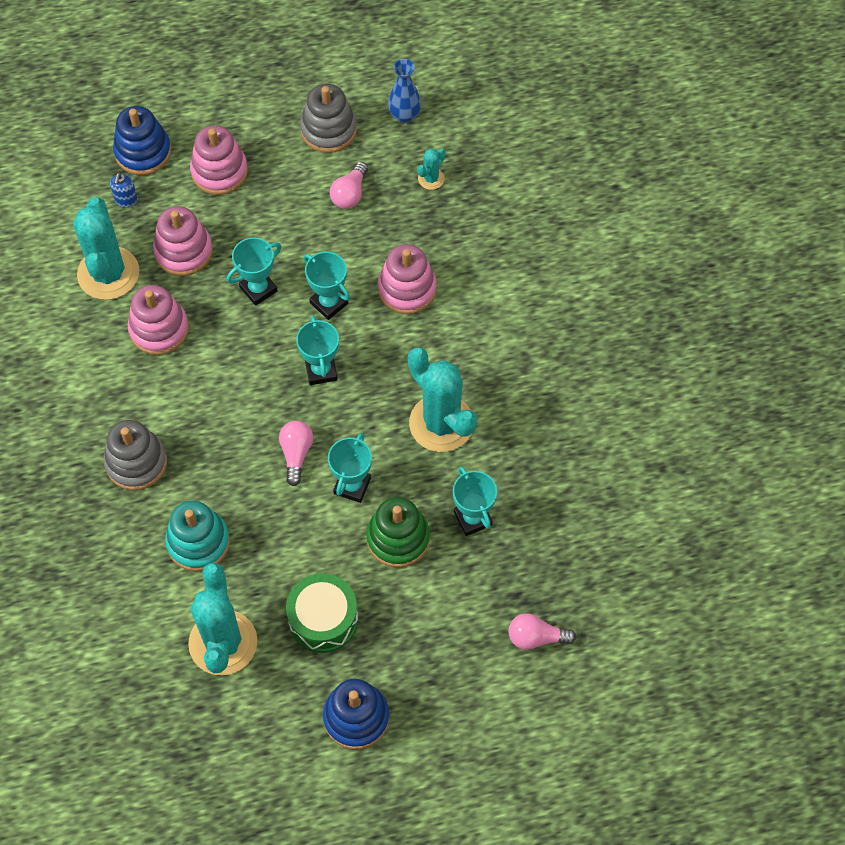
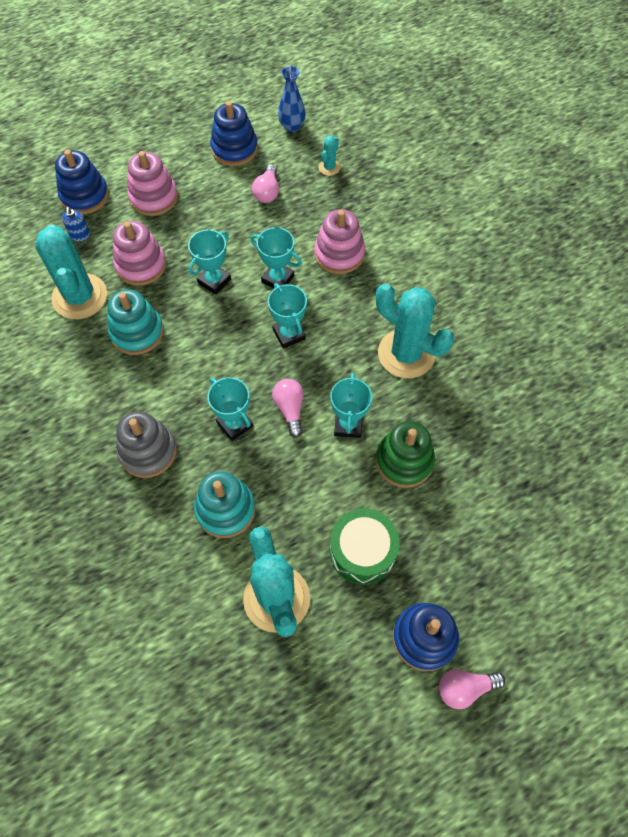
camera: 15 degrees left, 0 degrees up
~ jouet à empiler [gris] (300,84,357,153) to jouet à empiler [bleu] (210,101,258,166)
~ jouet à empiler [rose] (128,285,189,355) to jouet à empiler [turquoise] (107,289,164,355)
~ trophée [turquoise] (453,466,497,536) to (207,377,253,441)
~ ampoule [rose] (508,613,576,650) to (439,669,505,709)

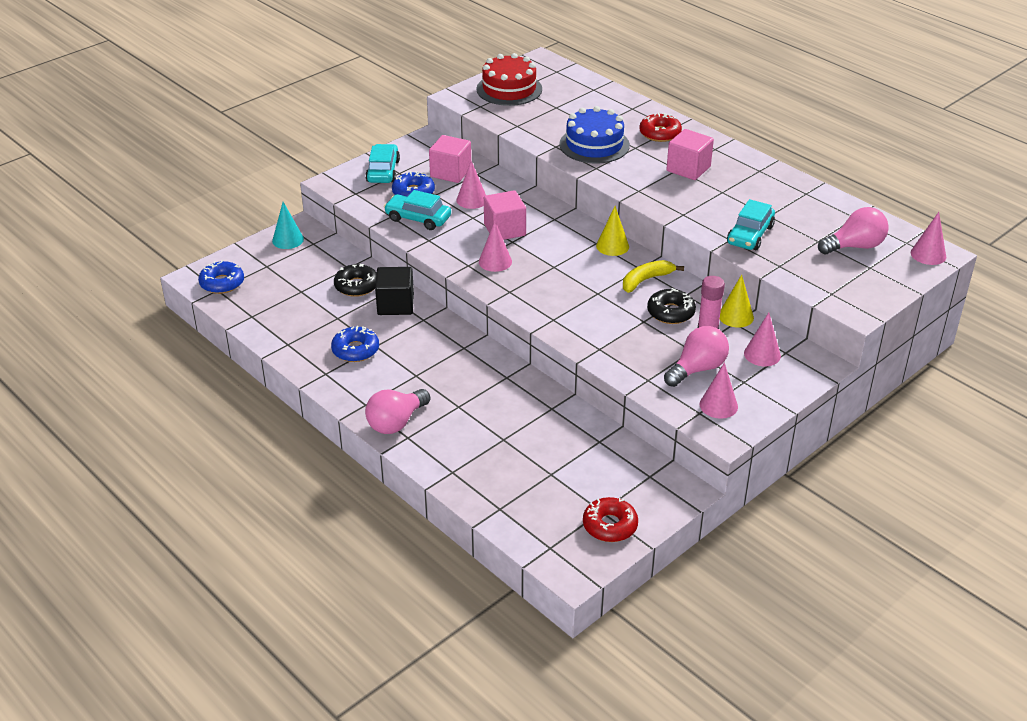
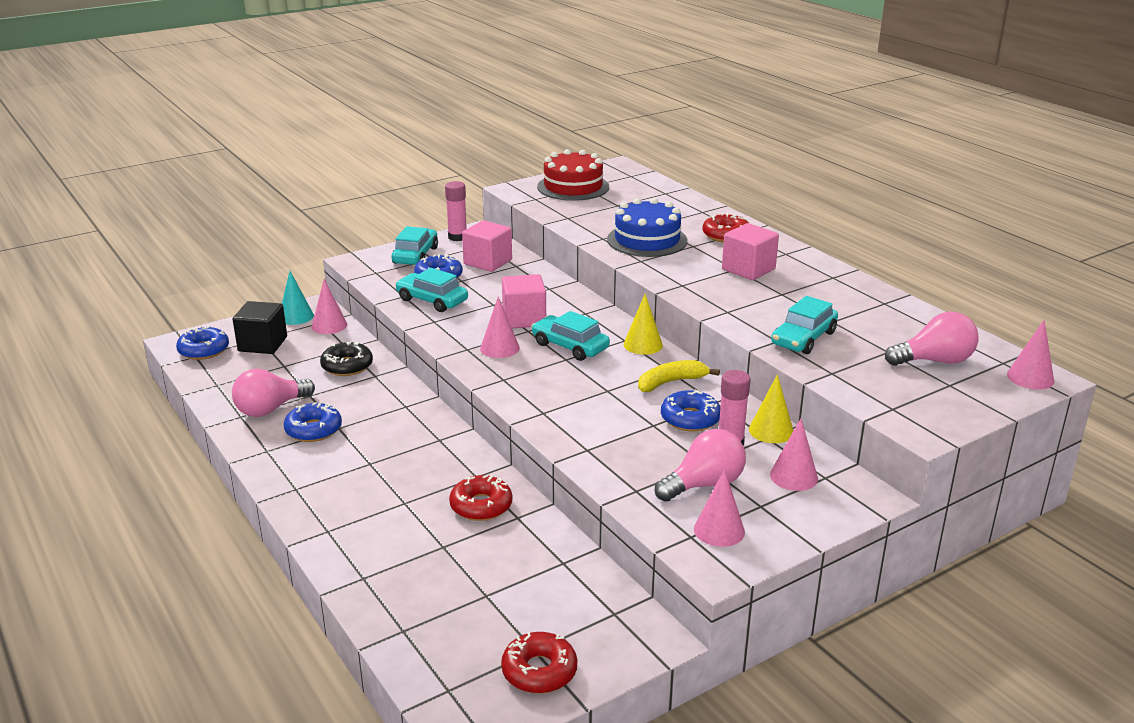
camera: 10 degrees right, 10 degrees down
~ cône [rose] (456,161,486,209) to (311,279,347,334)
~ cube [noir] (375,267,414,315) to (233,301,287,354)
~ beignet [noir] (647,288,696,324) to beignet [bleu] (661,389,720,432)
~ ampoule [rose] (365,389,430,434) to (232,369,315,417)
+ bâton de colle [rose] (445,181,467,241)
+ voiture [turquoise] (531,311,610,361)
+ beignet [rouge] (449,475,512,521)

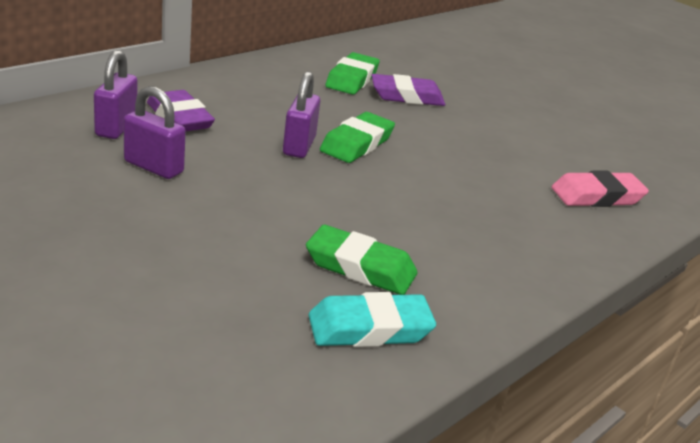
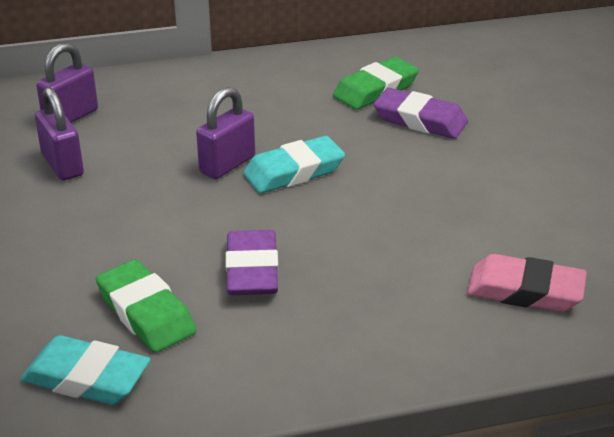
camera: 35 degrees right, 5 degrees up
~ gomme [violet] (147,90,215,131) to (225,230,278,295)
~ gomme [vert] (320,112,395,163) to gomme [turquoise] (243,136,345,193)

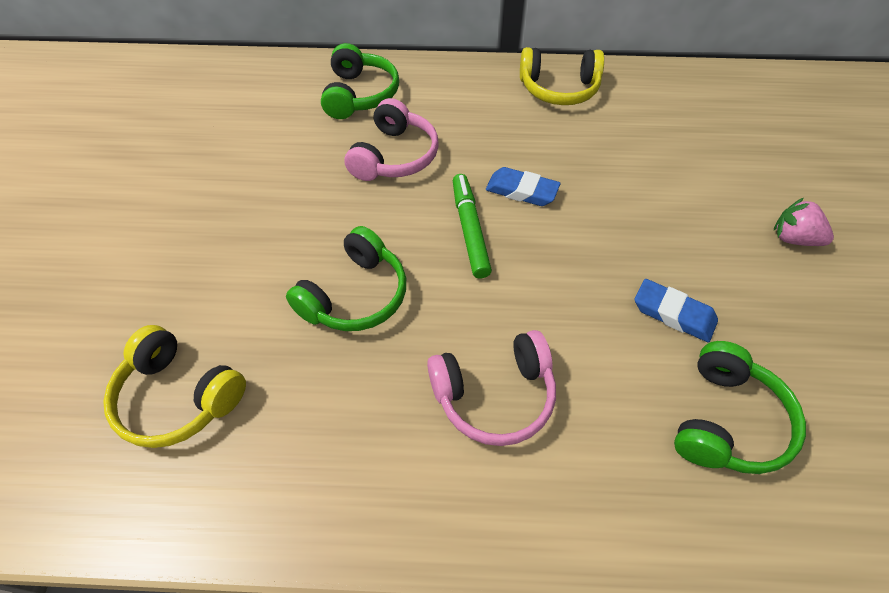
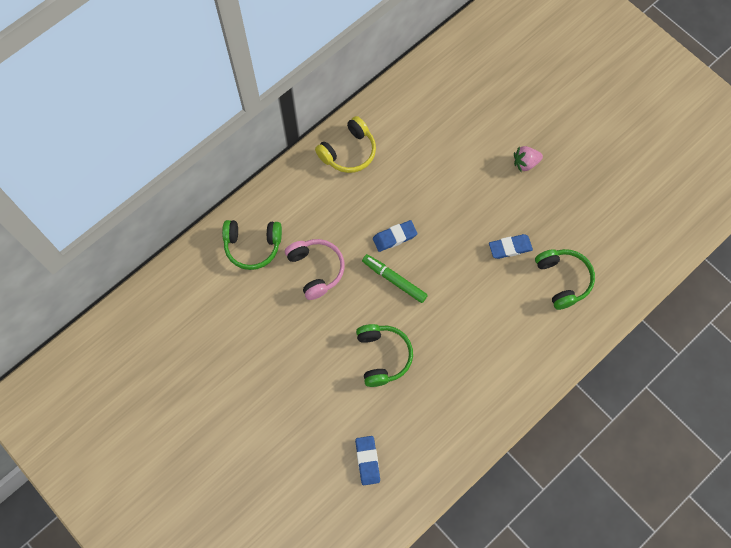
camera: 45 degrees left, 15 degrees up
~ casque audio [vert] (321,43,399,119) = (222,220,282,270) 135 degrees clockwise
~ casque audio [jaune] (103,325,246,448) to gomme [bleu] (355,436,380,485)
- casque audio [rose] (427,330,556,446)

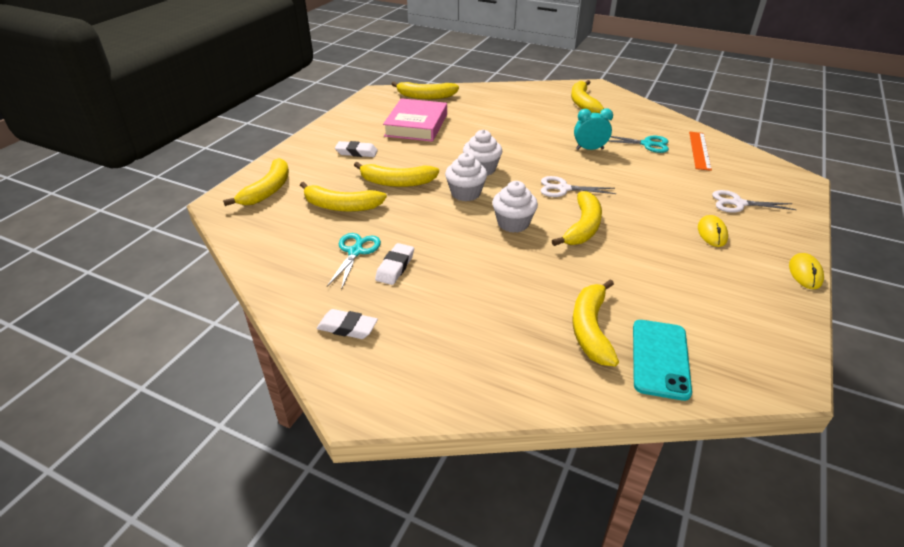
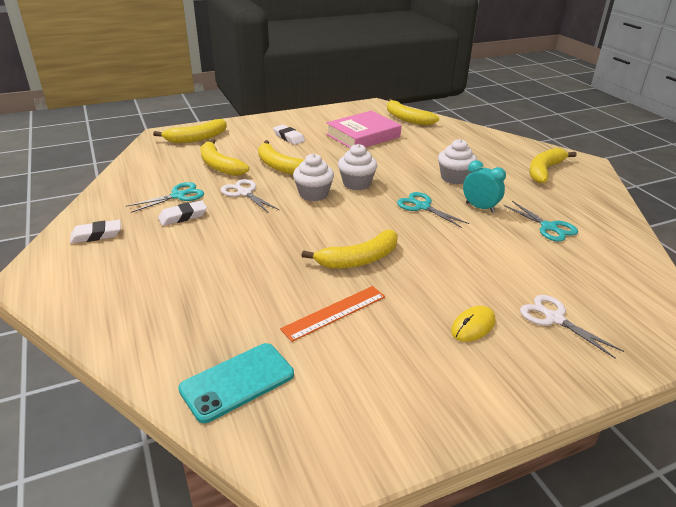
camera: 40 degrees right, 5 degrees down
~ règle [orange] (689,132,712,171) to (280,286,385,342)
~ ciseaux [blanc] (541,176,616,197) to (221,179,279,213)
~ muffin [blanc] (492,181,538,233) to (438,139,477,184)
- souris [jaune] (789,253,824,289)
- banane [jaune] (573,280,619,366)
~ gomme [blanc] (317,309,378,339) = (70,220,121,244) 75 degrees counterclockwise
+ ciseaux [turquoise] (397,192,469,228)

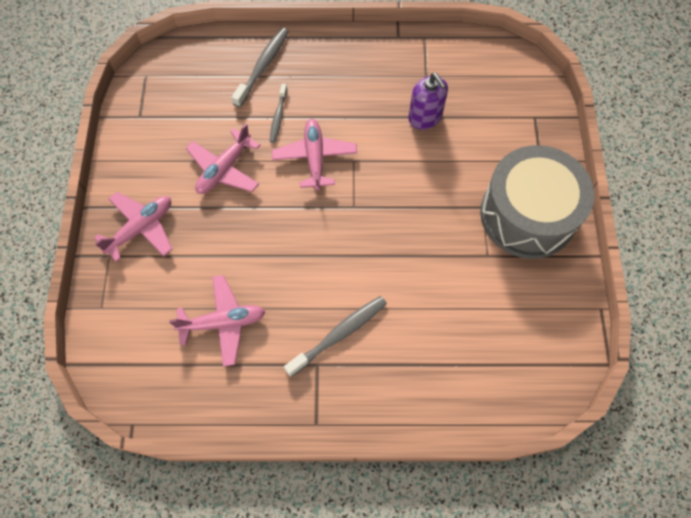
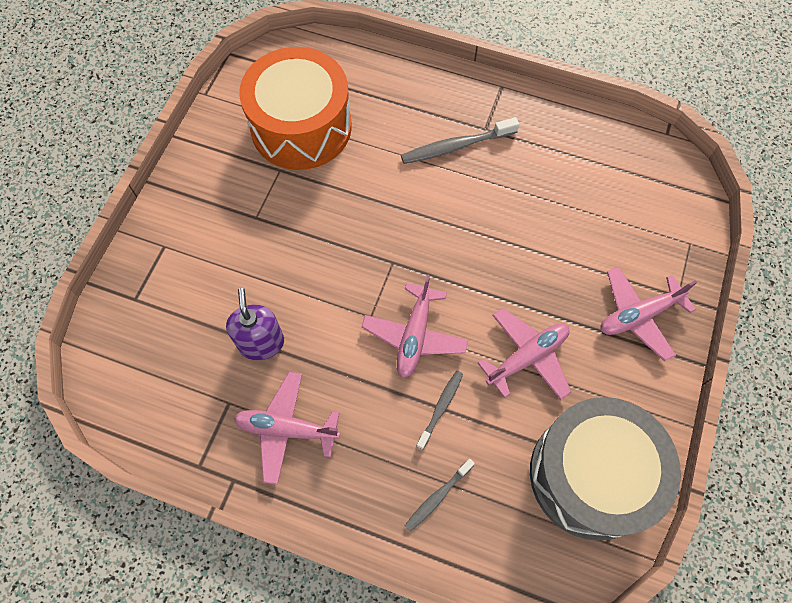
camera: 160 degrees left, 0 degrees up
~ brosse à dents [gris] (231,28,289,107) = (405,459,475,532) x0.62
~ tambour [gris] (480,145,594,259) to (530,397,681,541)
~ avion [rose] (169,275,265,367) to (234,372,340,485)
+ tambour [orange] (239,47,352,170)

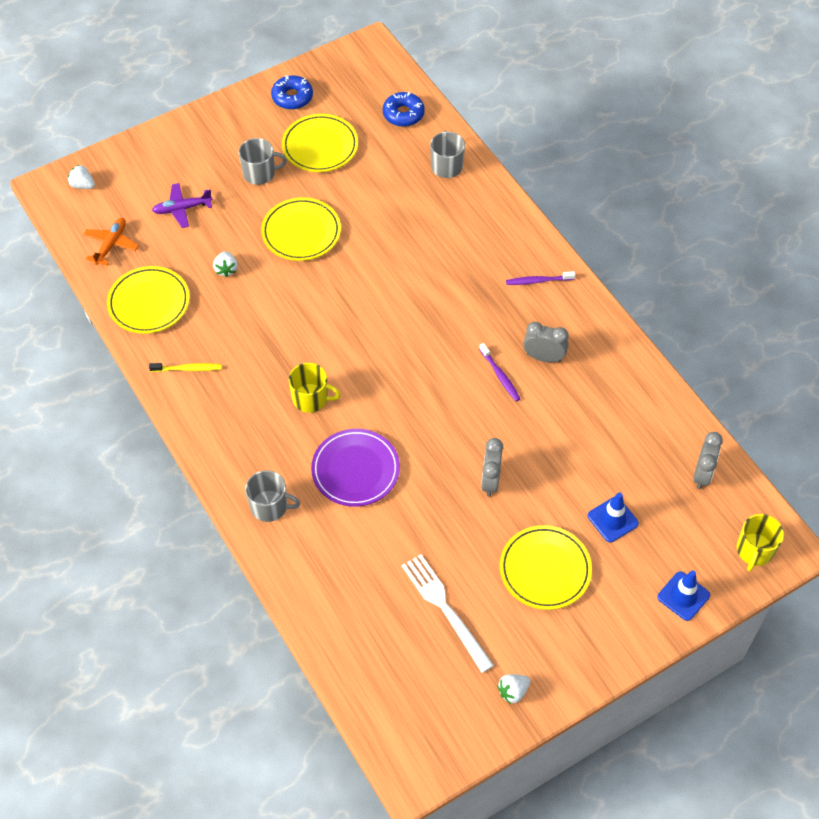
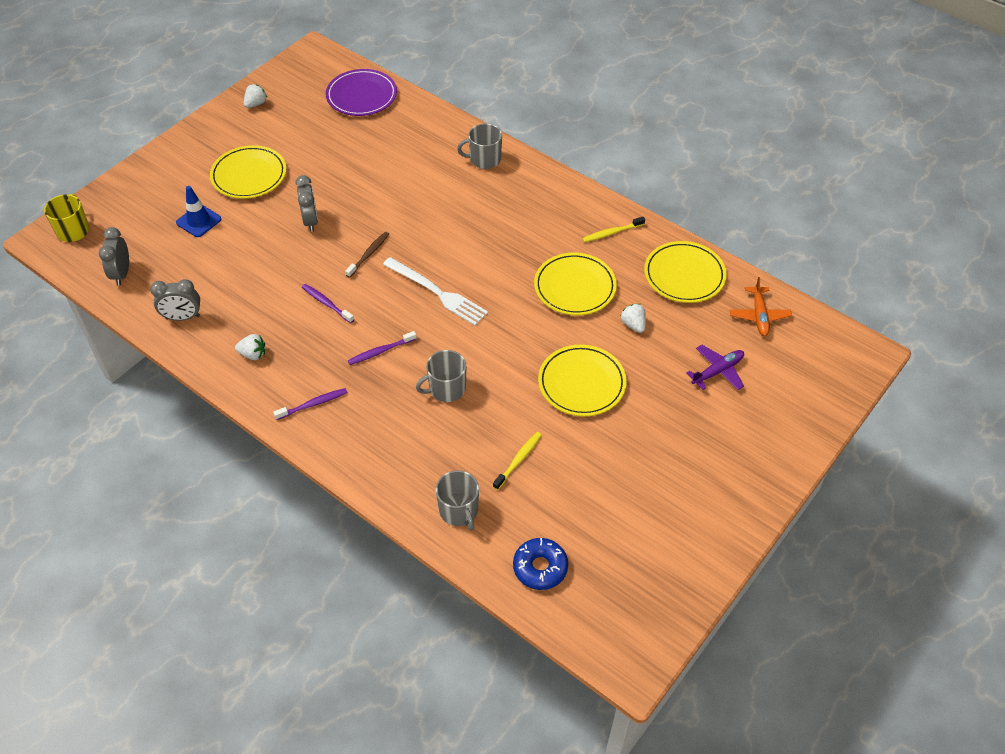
camera: 160 degrees right, 5 degrees down
- beignet [bleu] (271,75,313,110)
~ assiette [jaune] (282,114,358,172) to (534,253,617,315)
~ tasse [gris] (239,138,287,185) to (416,350,466,402)
~ fraise [blanc] (68,165,95,189) to (235,334,265,360)
~ réveil [gris] (523,322,569,362) to (150,279,200,321)
- tasse [jaune] (288,363,341,413)
~ assiette [violet] (311,429,400,507) to (326,69,397,116)
~ fourchette [blanc] (402,554,494,673) to (383,257,488,326)
- cône de chantier [bleu] (657,570,710,621)
+ brosse à dents [marron] (345,232,389,278)
+ brosse à dents [violet] (348,331,417,365)
+ brosse à dents [jaune] (493,432,542,490)

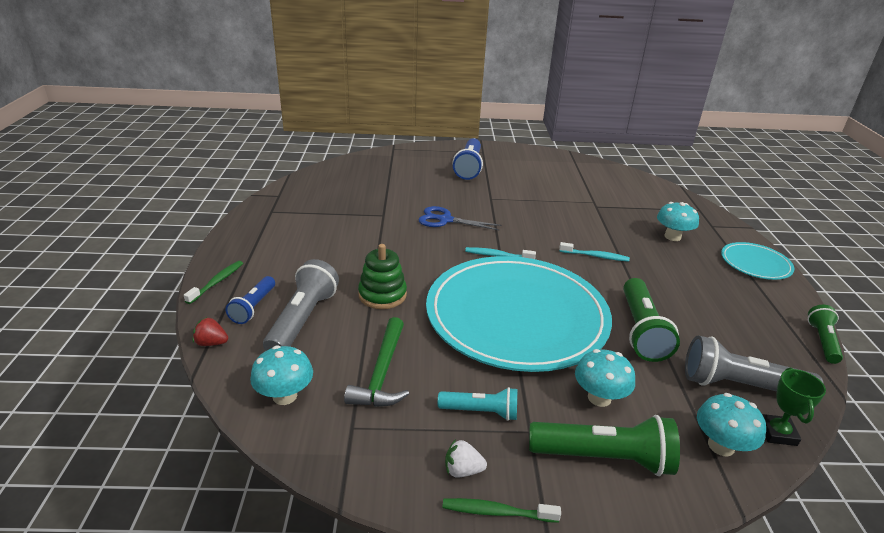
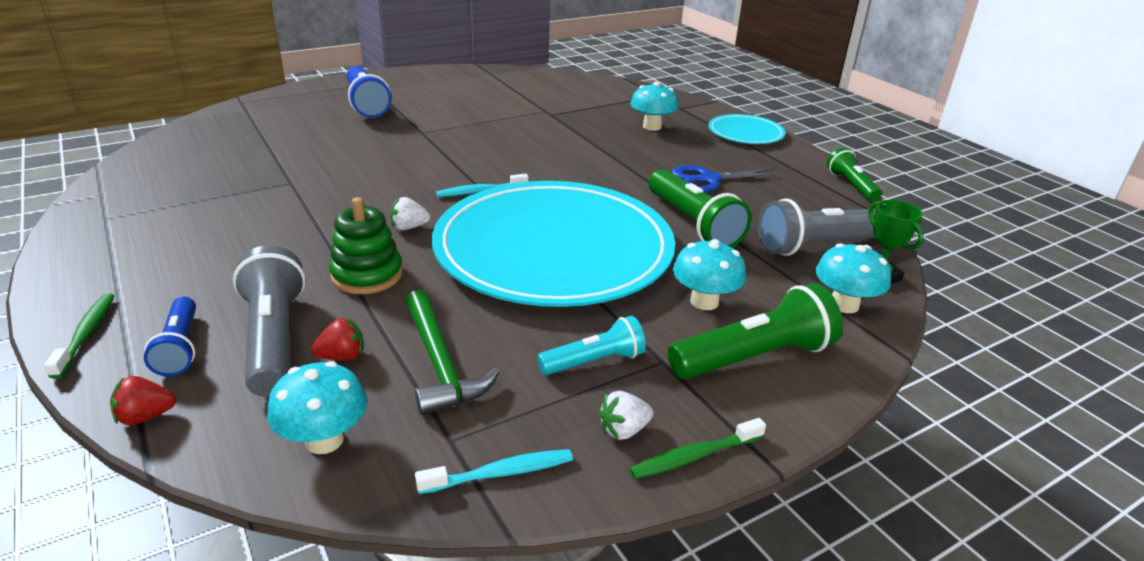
camera: 30 degrees left, 0 degrees up
~ ciseaux [bleu] (418,206,502,230) to (671,165,783,192)
~ brosse à dents [turquoise] (559,242,630,262) to (415,449,573,494)
+ fraise [blanc] (390,197,430,230)
+ fraise [rouge] (311,317,363,361)

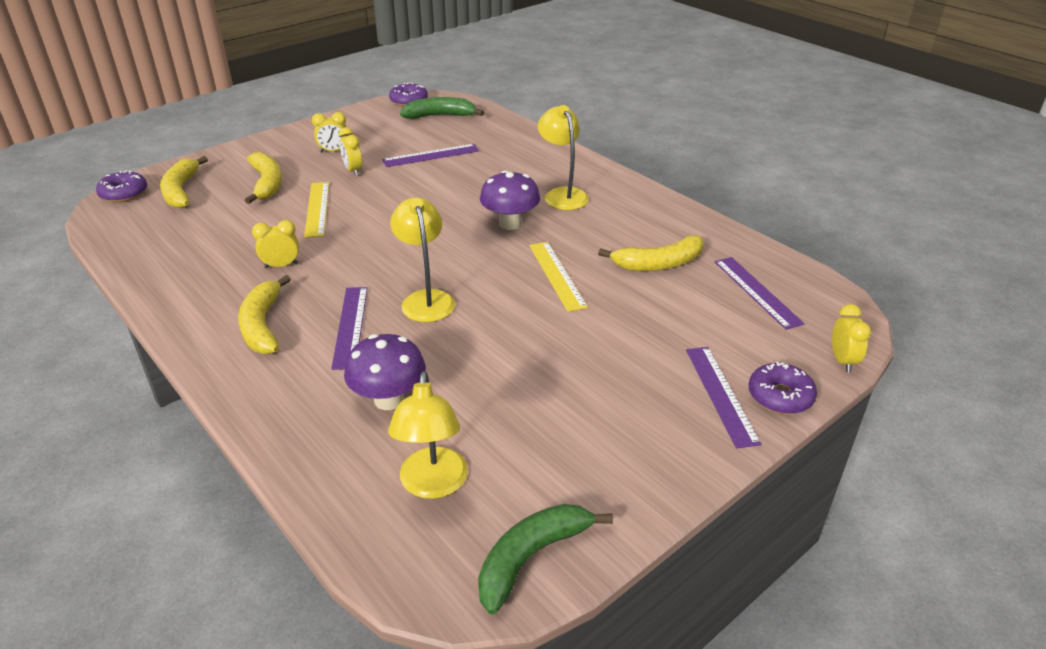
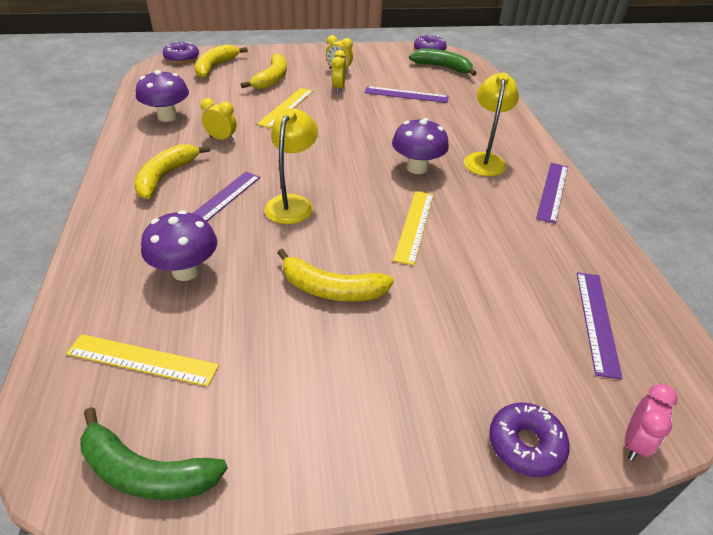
camera: 30 degrees right, 5 degrees up
~ banane [jaune] (598,235,704,271) to (277,249,394,301)
~ réveil [jaune] (832,304,871,372) to réveil [rose] (625,384,678,461)
~ règle [violet] (686,347,761,448) to (536,163,568,224)
~ lampe [jaune] (388,371,468,499) to règle [jaune] (66,334,219,387)
~ banane [vert] (478,504,613,614) = (80,407,228,500) 150 degrees counterclockwise
+ champignon [violet] (136,70,189,122)

